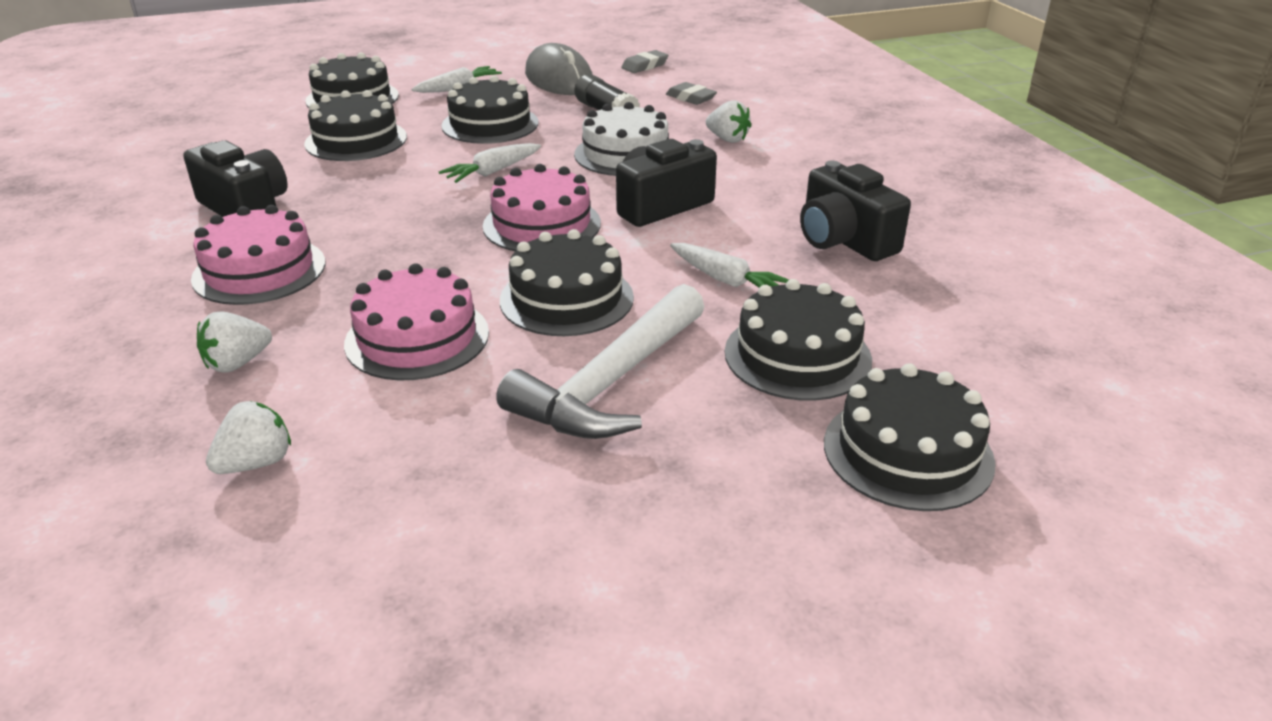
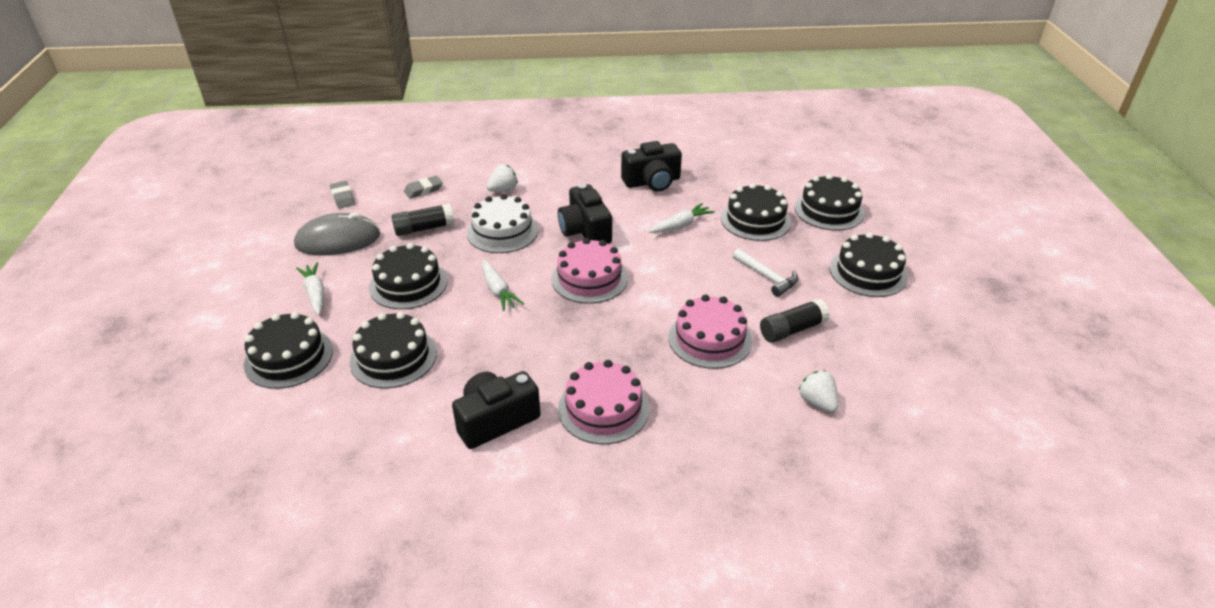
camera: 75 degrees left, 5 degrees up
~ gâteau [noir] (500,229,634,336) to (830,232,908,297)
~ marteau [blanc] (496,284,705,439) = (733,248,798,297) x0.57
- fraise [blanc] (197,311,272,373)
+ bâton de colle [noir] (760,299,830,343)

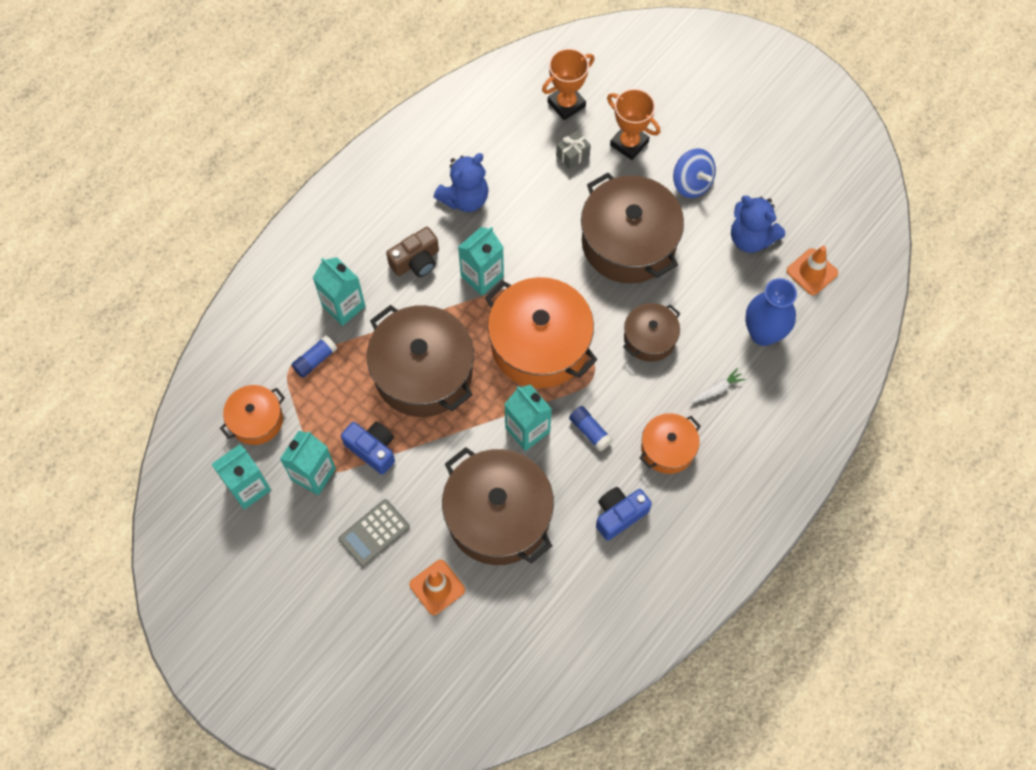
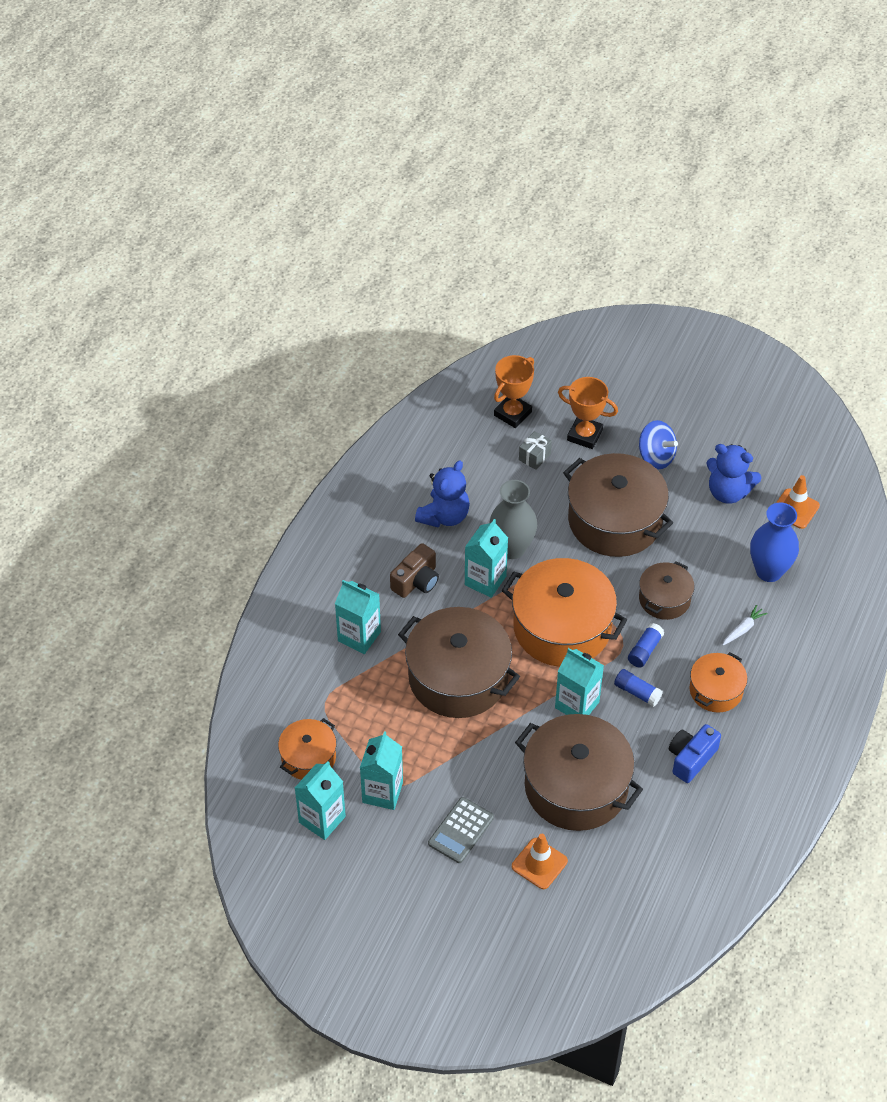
camera: 15 degrees left, 15 degrees down
~ bâton de colle [bleu] (291,336,337,378) to (628,623,665,668)
- appareil photo [bleu] (341,422,395,475)
+ vase [gris] (489,480,537,559)

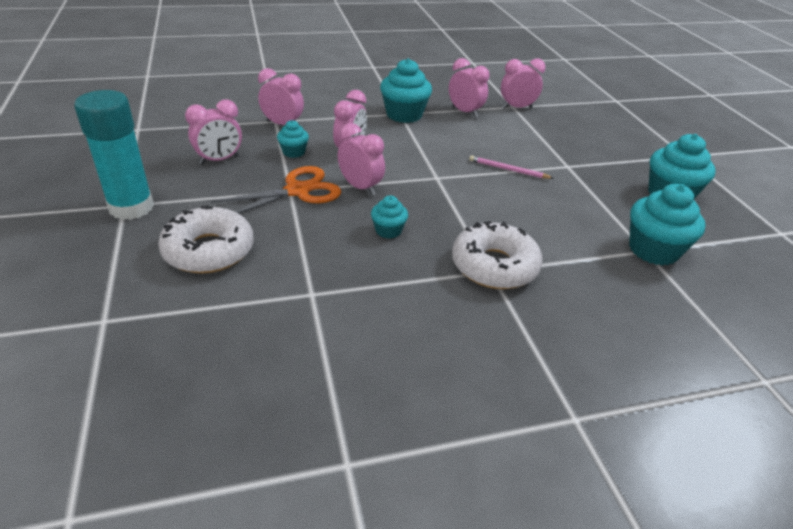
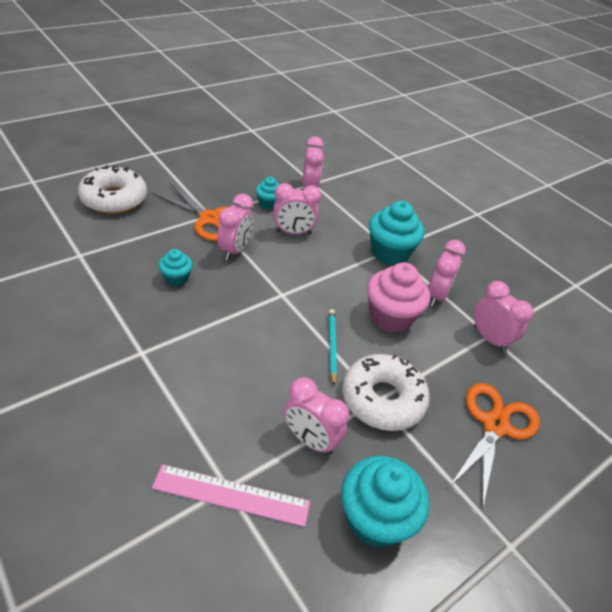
camera: 65 degrees right, 5 degrees up
- bâton de colle [turquoise] (74,90,154,220)
~ réveil [rose] (185,99,242,164) to (284,377,349,455)
~ crayon [rose] (469,155,554,179) to crayon [turquoise] (329,309,337,385)
~ muffin [turquoise] (629,184,706,266) to règle [rose] (152,464,310,527)
~ beignet [blanc] (452,221,543,289) to (342,354,430,431)
+ muffin [rose] (367,262,430,333)
+ ciseaux [orange] (449,383,540,509)

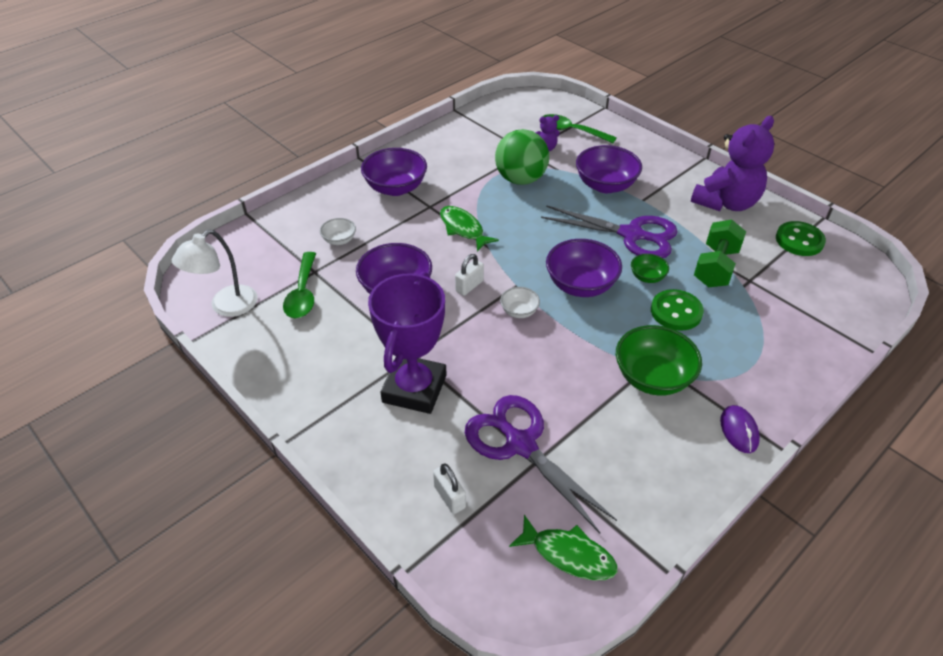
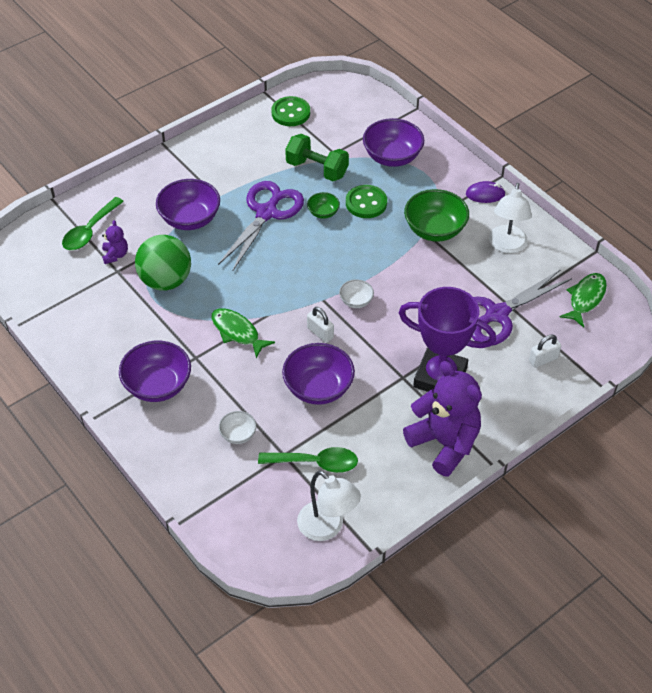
camera: 85 degrees left, 5 degrees up
~ ours en peluche [violet] (691,116,774,211) to (403,361,482,477)
~ poisson [vert] (440,206,499,252) = (211,308,275,358) 75 degrees clockwise
~ bol [violet] (546,239,622,297) to (363,118,424,167)
+ lampe [blanc] (489,183,532,253)

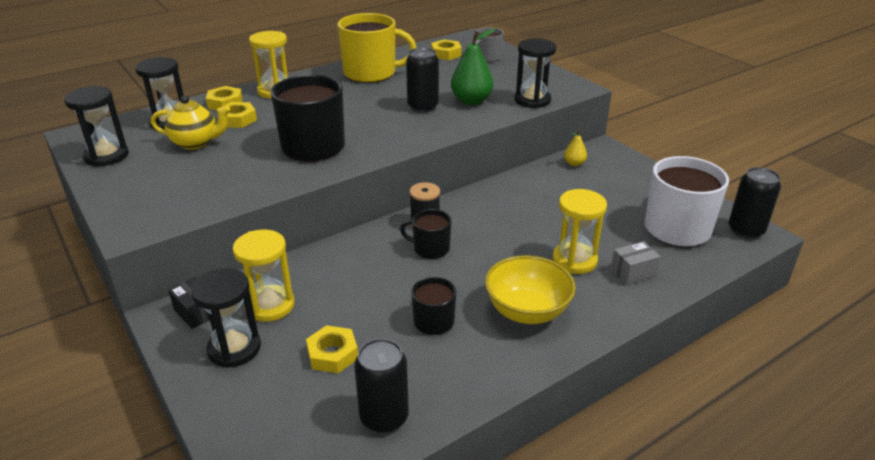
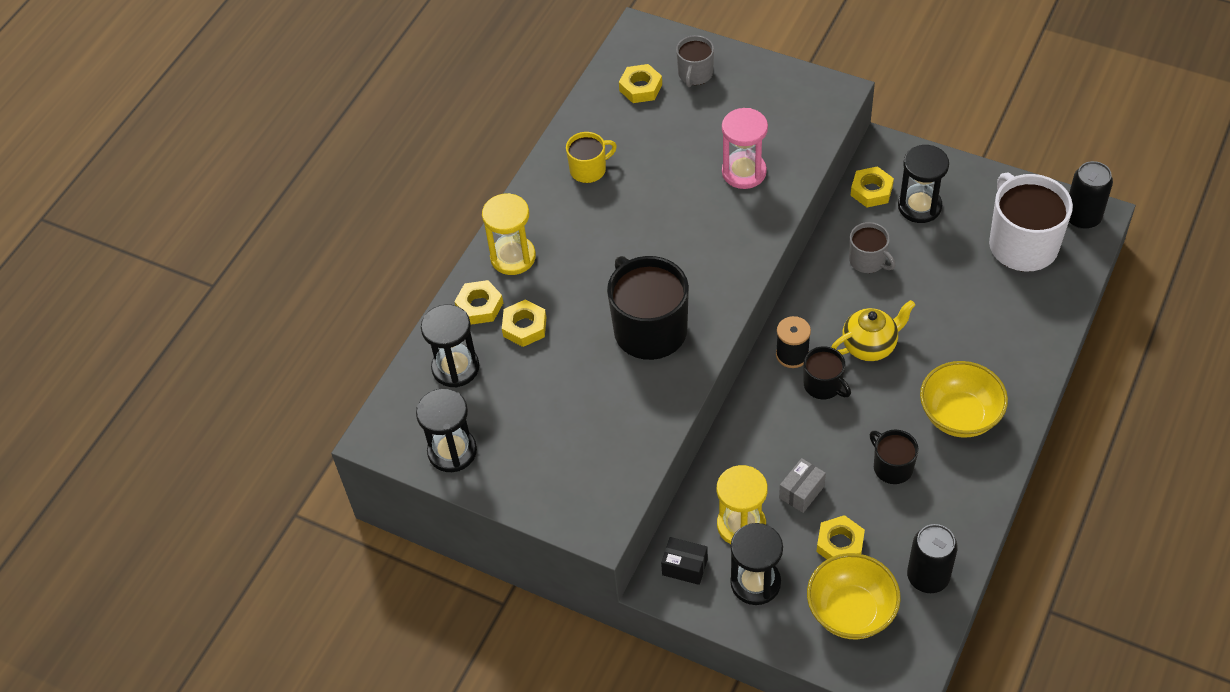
camera: 25 degrees left, 20 degrees up
~ tasse [jaune] (338,13,416,83) = (566,132,617,183) x0.53
~ poire [vert] (451,28,495,105) to sablier [rose] (722,108,768,189)
~ sablier [noir] (515,38,556,108) to (898,145,949,223)
- canette [noir] (406,48,439,112)
~ théière [jaune] (151,96,230,150) to (831,300,915,361)
~ poire [jaune] (564,130,587,166) to écrou [jaune] (851,166,894,208)
- sablier [jaune] (553,189,607,274)
~ tasse [noir] (400,209,452,259) = (804,346,851,399) 120 degrees counterclockwise
~ boîte [gris] (611,241,661,285) to (779,458,826,513)
+ tasse [gris] (849,222,895,273)
+ bol [jaune] (807,553,901,639)

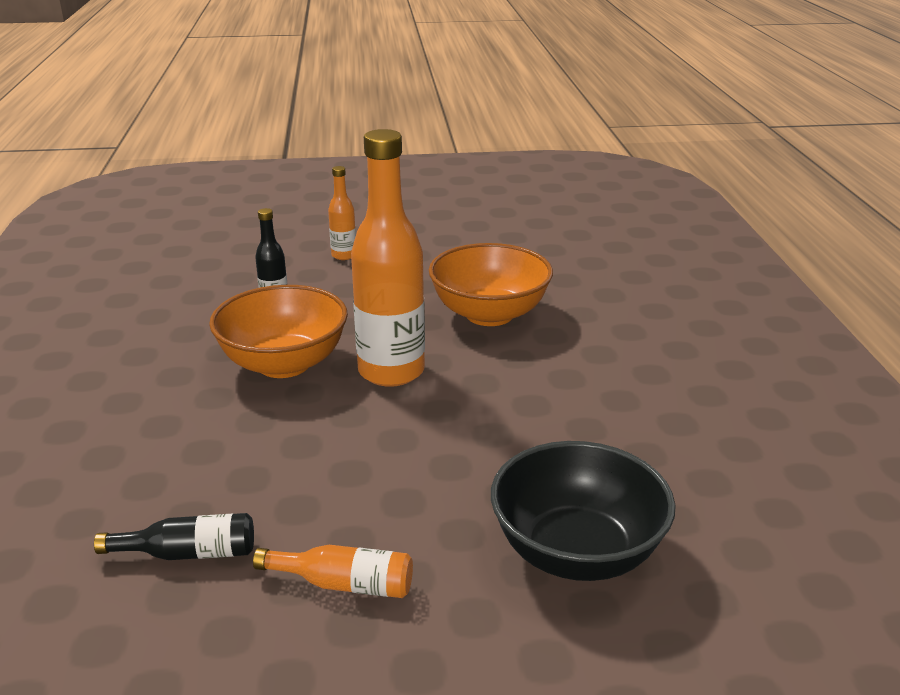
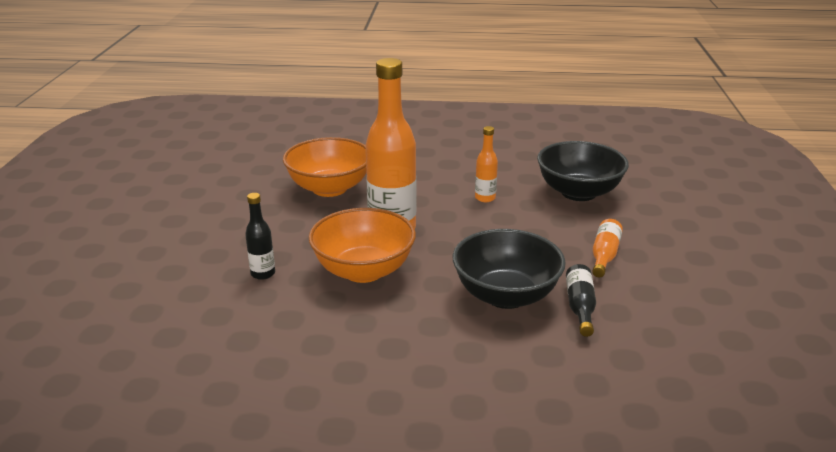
camera: 80 degrees left, 0 degrees up
~ bouteille [orange] (328,166,356,260) to (475,126,498,202)
+ bol [noir] (453,229,566,309)

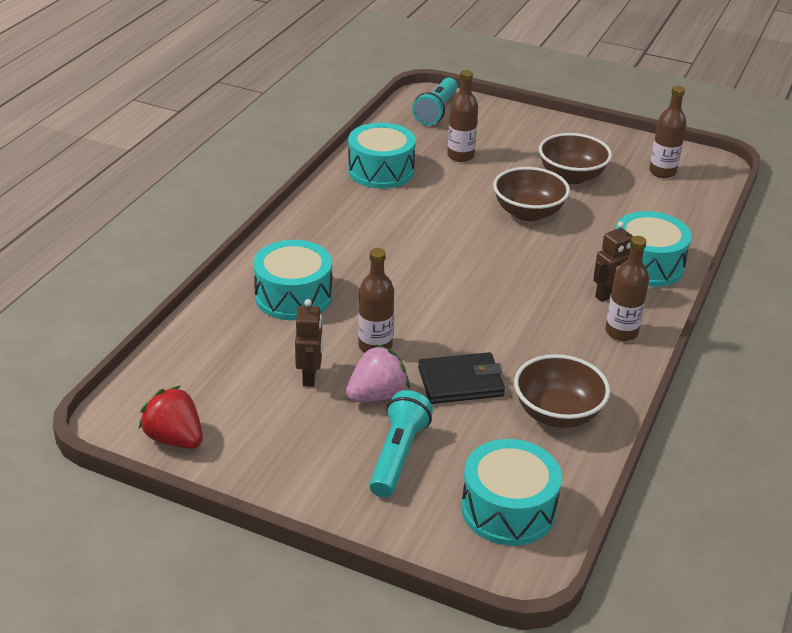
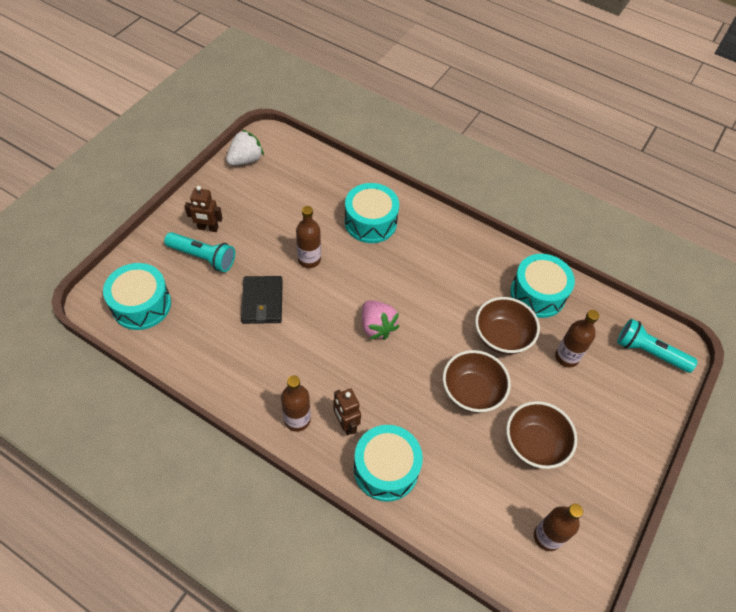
camera: 95 degrees right, 20 degrees up
~ robot [marron] (295,299,323,387) to (184,186,222,232)
~ fraise [rose] (346,344,410,402) to (362,300,400,340)
~ bol [marron] (514,354,610,428) to (475,297,540,355)
~ fraise [rouge] (139,386,203,449) to fraise [blanc] (226,129,264,165)

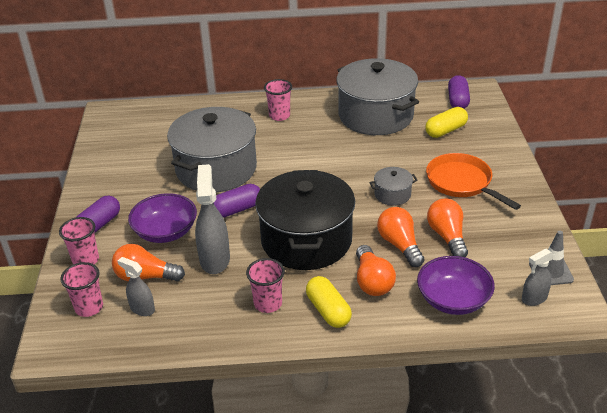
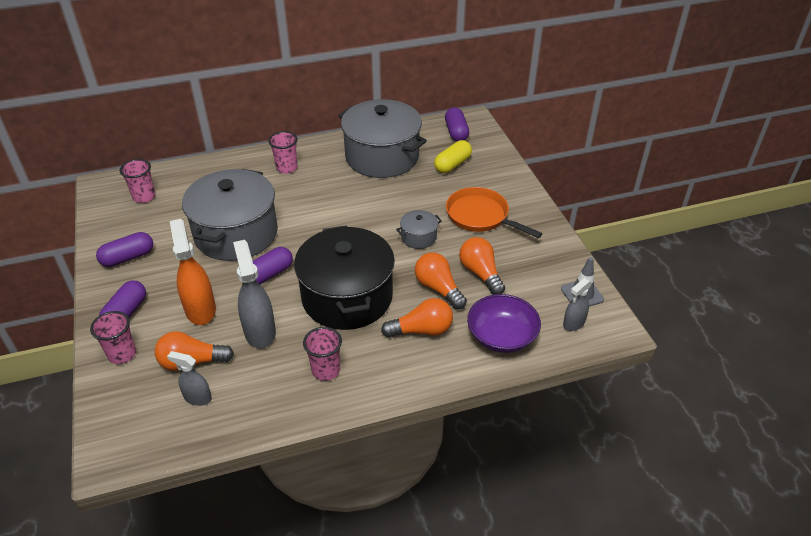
camera: 15 degrees left, 5 degrees up
~ bol [violet] (128,193,197,243) to vaporisateur [orange] (170,219,216,325)
~ ampoule [orange] (356,245,396,296) = (381,298,453,338) 75 degrees counterclockwise
~ gobelet [rose] (60,262,103,317) to (120,159,156,203)
- gélule [jaune] (306,276,352,328)
+ gélule [violet] (96,232,153,267)

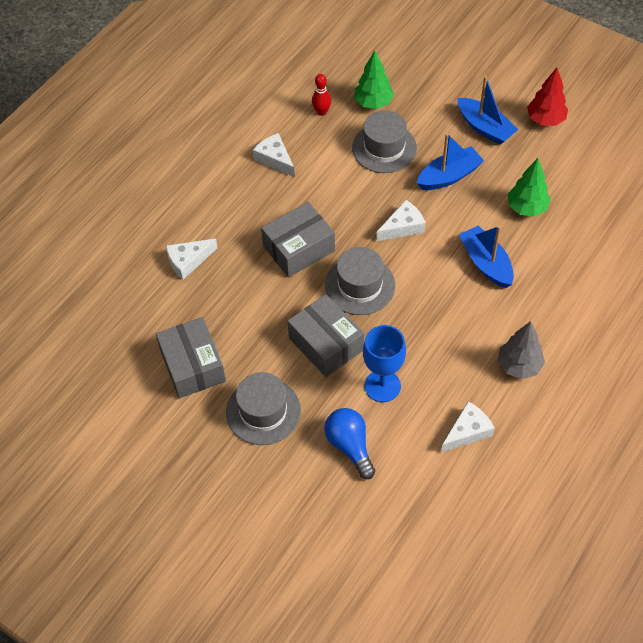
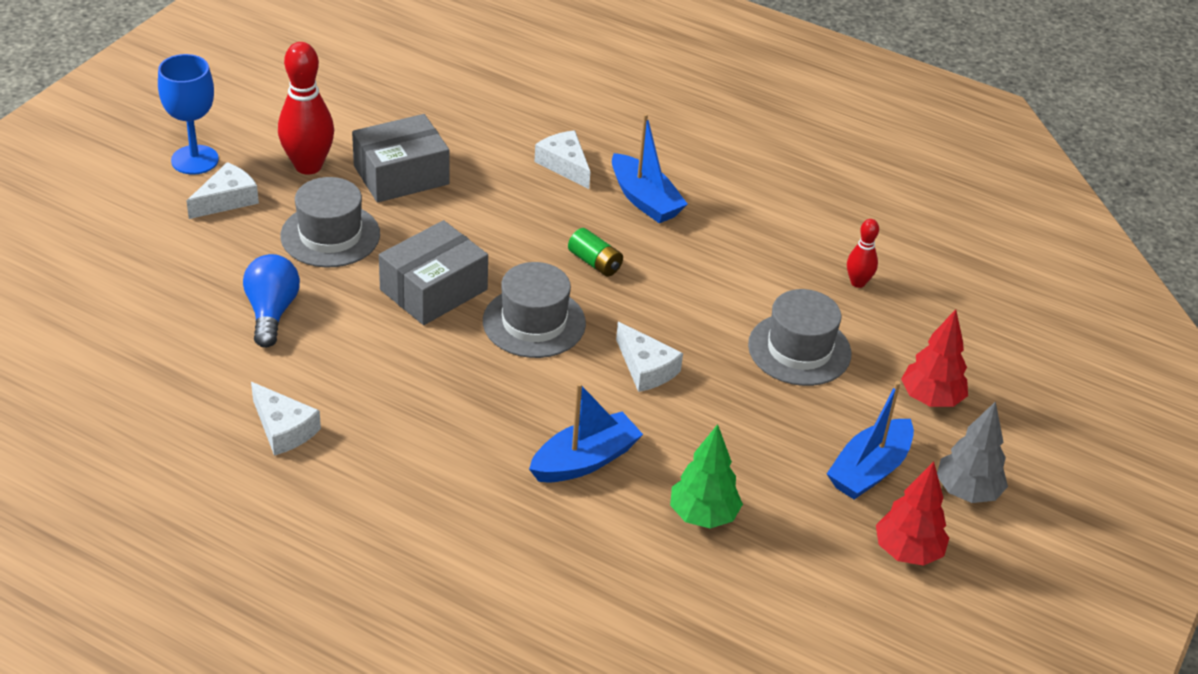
camera: 80 degrees right, 15 degrees down
- arbre [vert] (354,50,394,109)
~ fromage [blanc] (253,133,295,177) to (187,162,259,219)
~ bateau [bleu] (417,133,484,190) to (612,113,688,223)
~ boîte [gris] (261,202,335,277) to pile [vert] (568,228,623,277)
~ arbre [gris] (498,321,545,379) to (937,401,1008,503)
~ verre à pied [bleu] (363,325,406,402) to (158,54,219,175)
~ ampoule [bleu] (324,408,375,479) = (243,254,300,348) 60 degrees counterclockwise
+ quille [rouge] (278,42,334,175)
+ arbre [rouge] (901,309,968,407)

